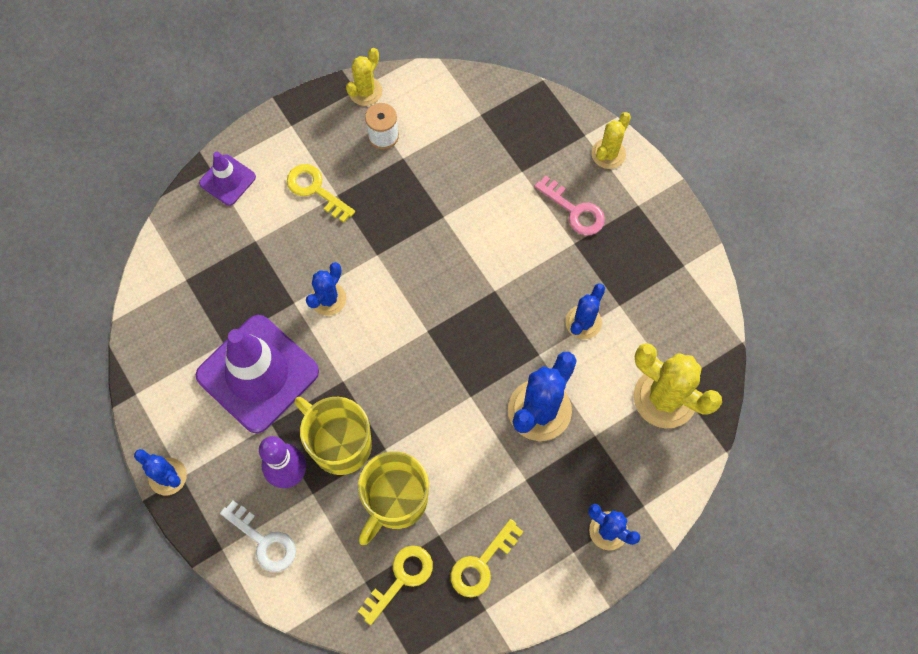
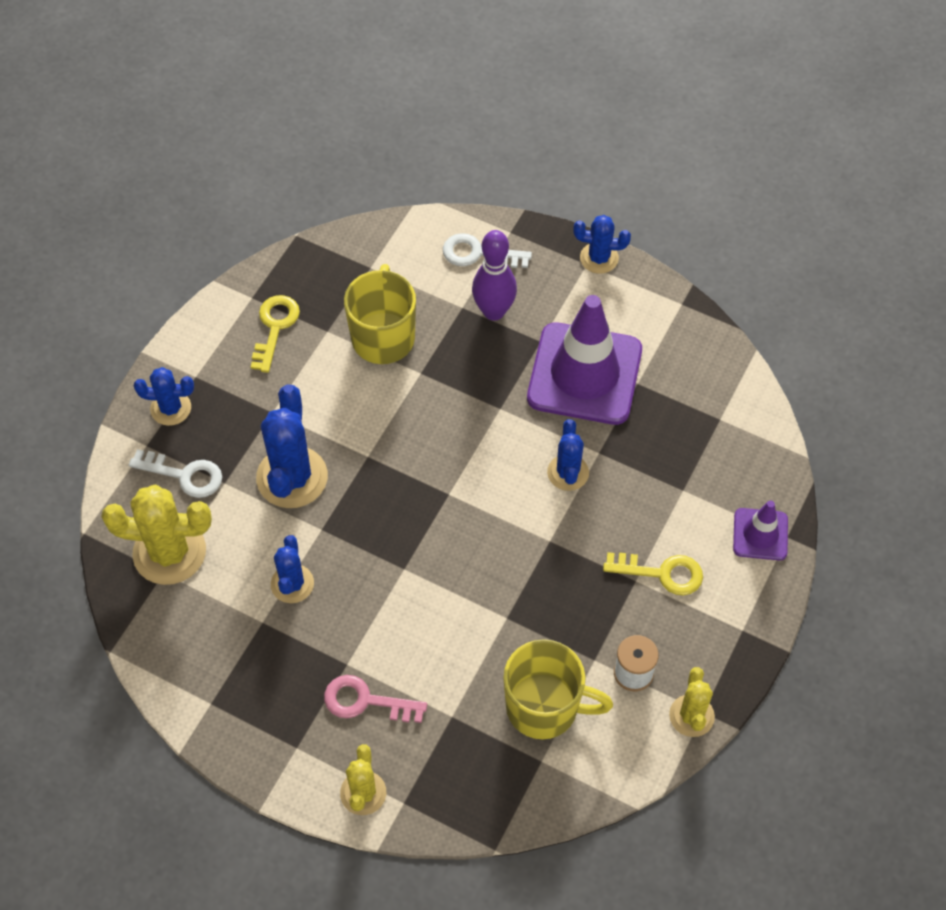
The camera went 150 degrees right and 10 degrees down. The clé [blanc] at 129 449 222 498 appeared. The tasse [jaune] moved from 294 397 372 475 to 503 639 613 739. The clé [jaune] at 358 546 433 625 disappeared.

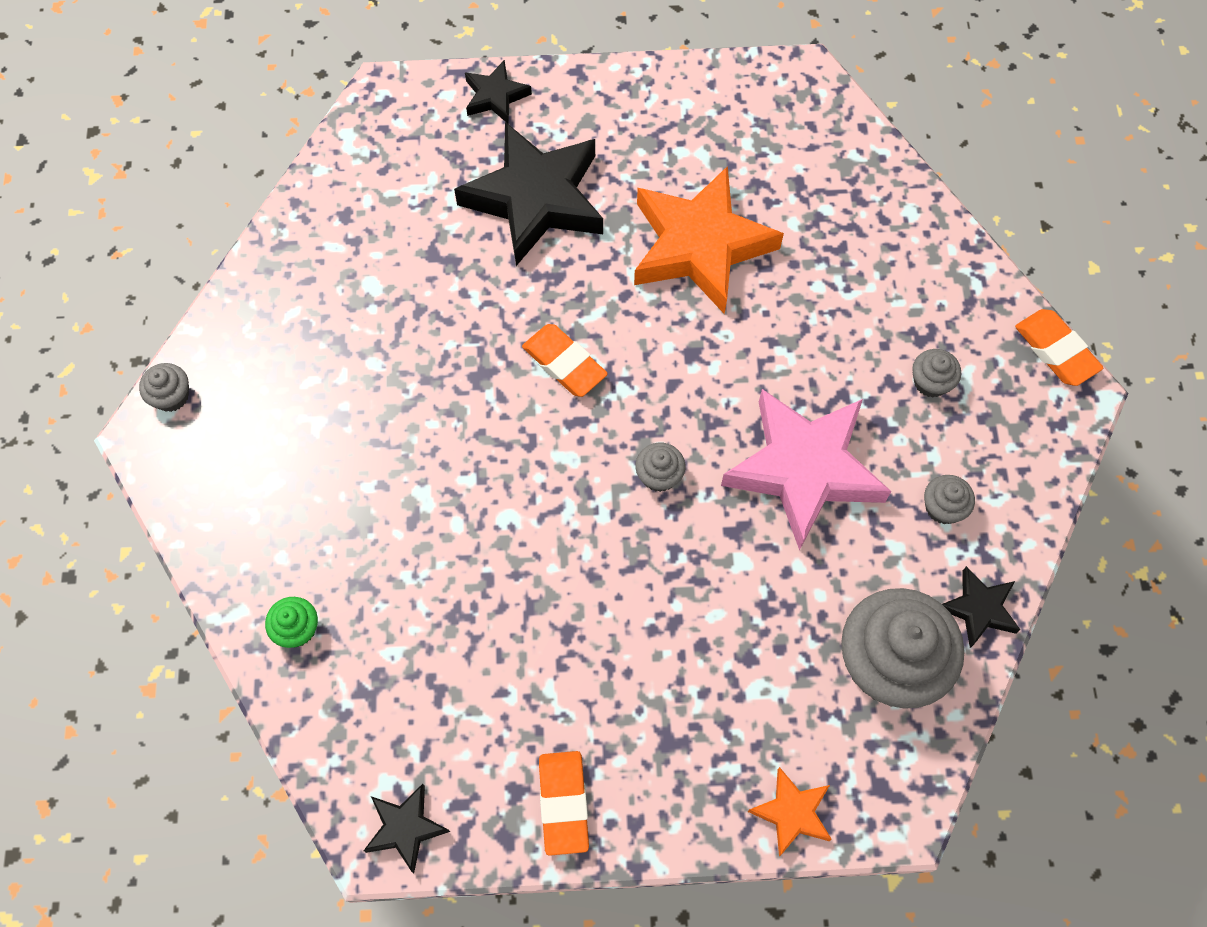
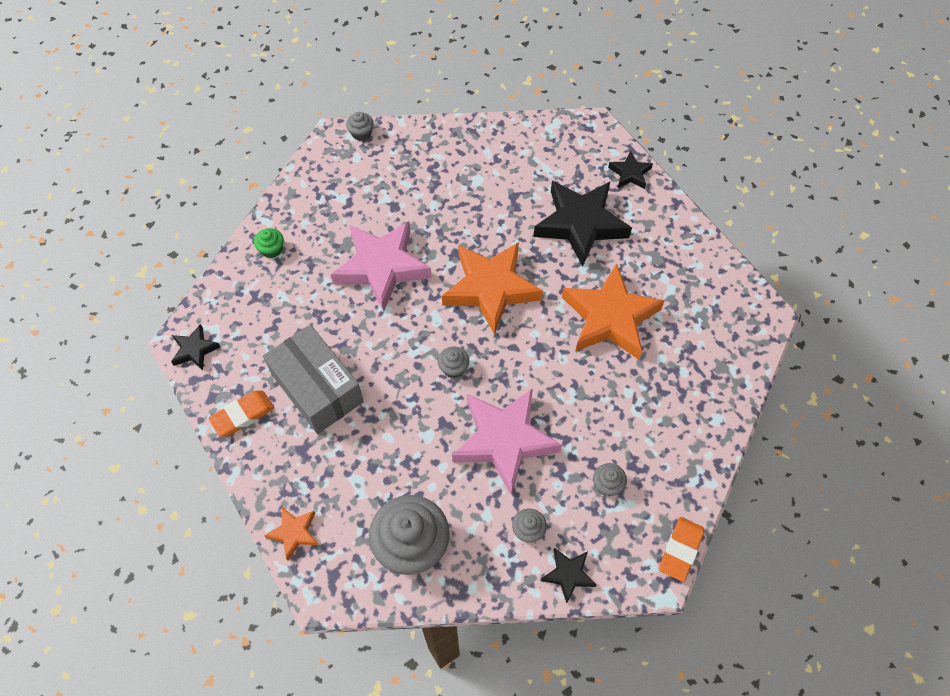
The camera went 60 degrees right and 5 degrees down. The boîte [gris] at 263 325 364 434 appeared. The étoile [rose] at 331 221 432 312 appeared. The gomme [orange] at 522 324 608 397 was replaced by the étoile [orange] at 442 242 543 335. The étoile [noir] moved from 942 566 1021 648 to 541 548 597 603.

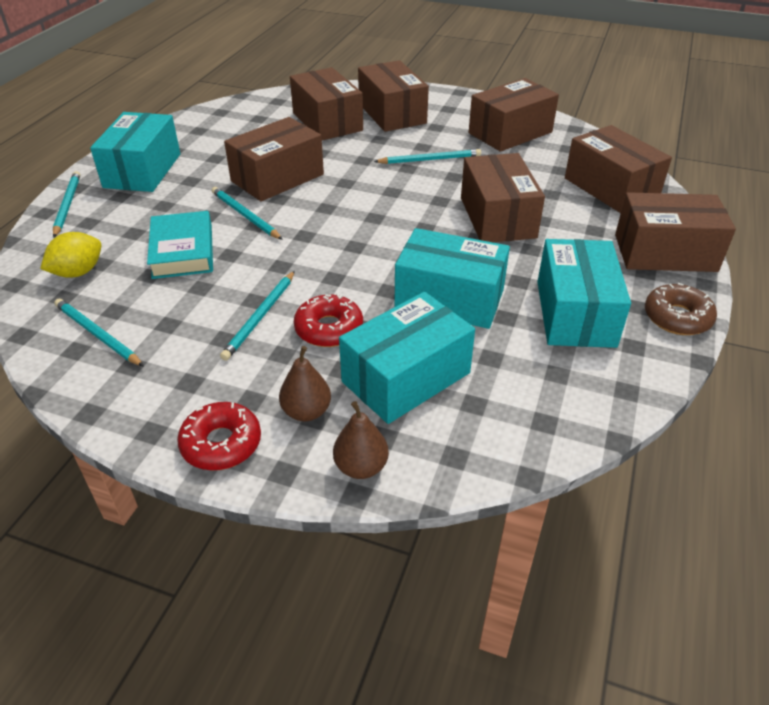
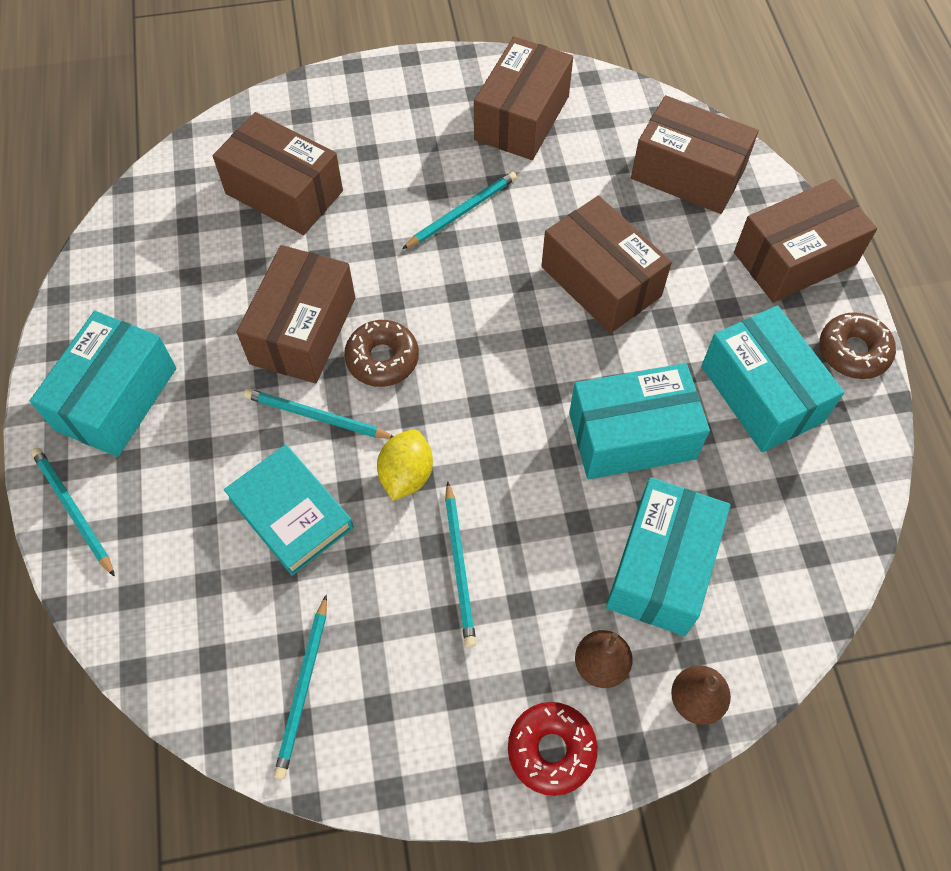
The camera went 30 degrees left and 20 degrees up. The boîte [turquoise] at 90 112 180 192 turned 45 degrees clockwise. The crayon [turquoise] at 54 299 144 367 turned 90 degrees counterclockwise. The beignet [marron] at 344 320 419 387 appeared. The citron [jaune] moved from 40 232 101 278 to 377 429 433 501. The beignet [rouge] at 294 293 363 347 disappeared. The boîte [marron] at 358 60 429 132 disappeared.

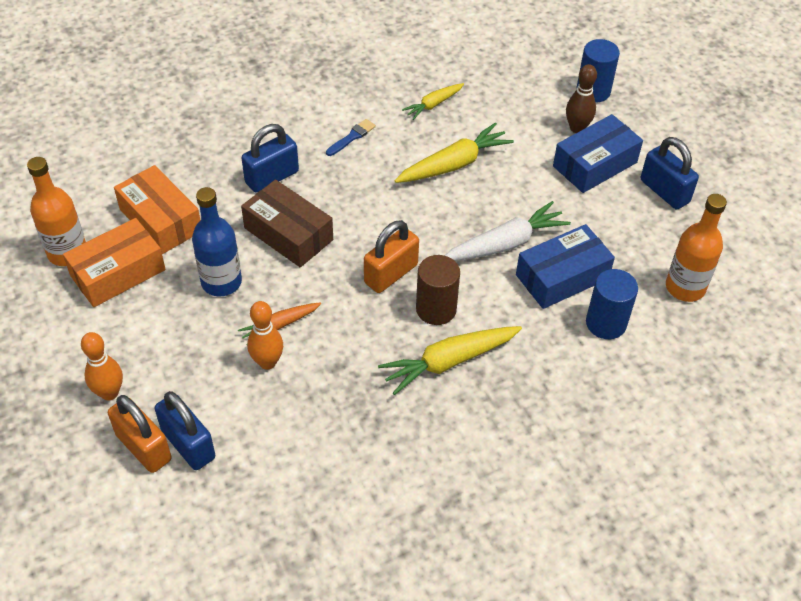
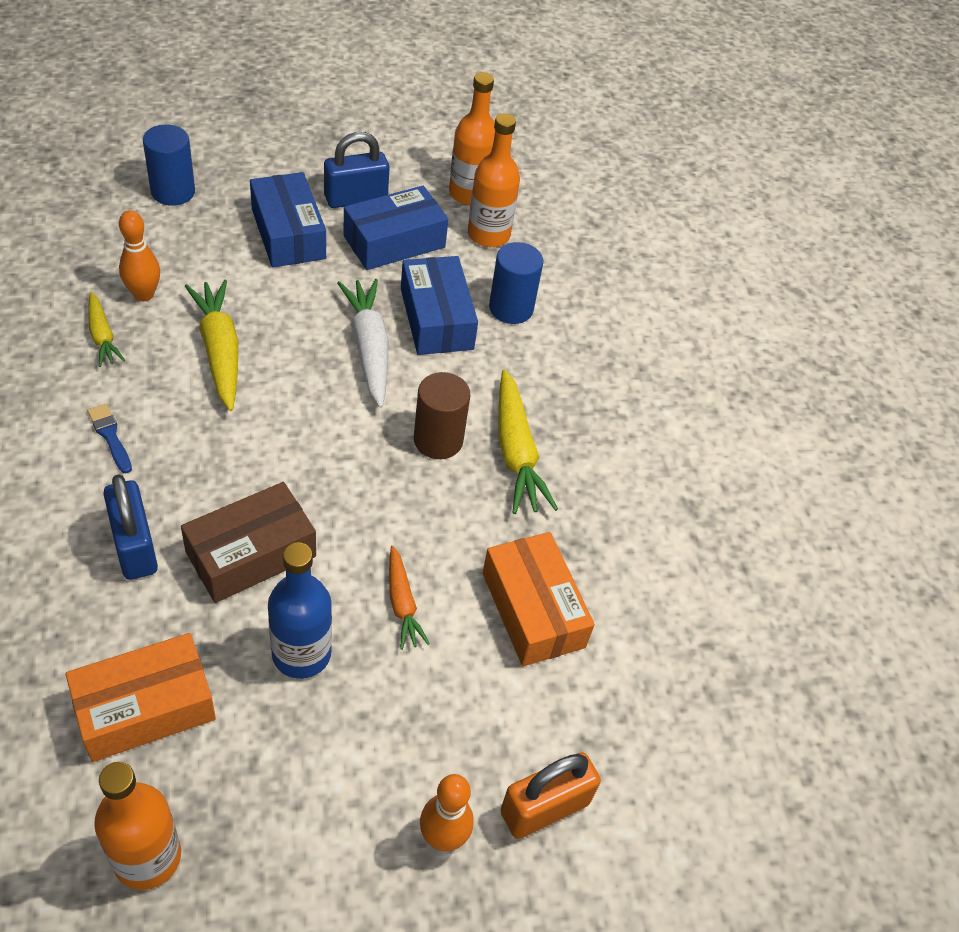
The camera went 80 degrees left and 0 degrees up. The quille [orange] moved from 247 301 283 370 to 119 210 160 301. The boîte [bleu] at 343 186 448 270 appeared. The bouteille [orange] at 449 72 495 205 appeared. The boîte [orange] moved from 63 218 166 307 to 483 532 595 666. The cadenas [bleu] at 154 391 215 470 disappeared. The cadenas [orange] at 364 220 419 293 disappeared. The quille [marron] at 566 64 597 133 disappeared.

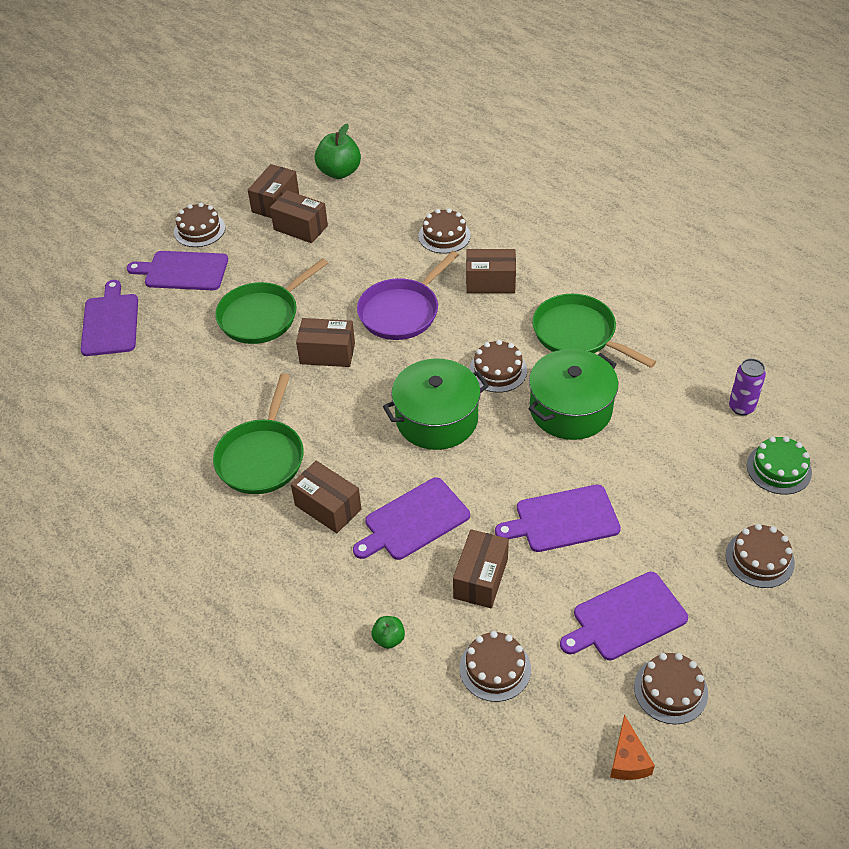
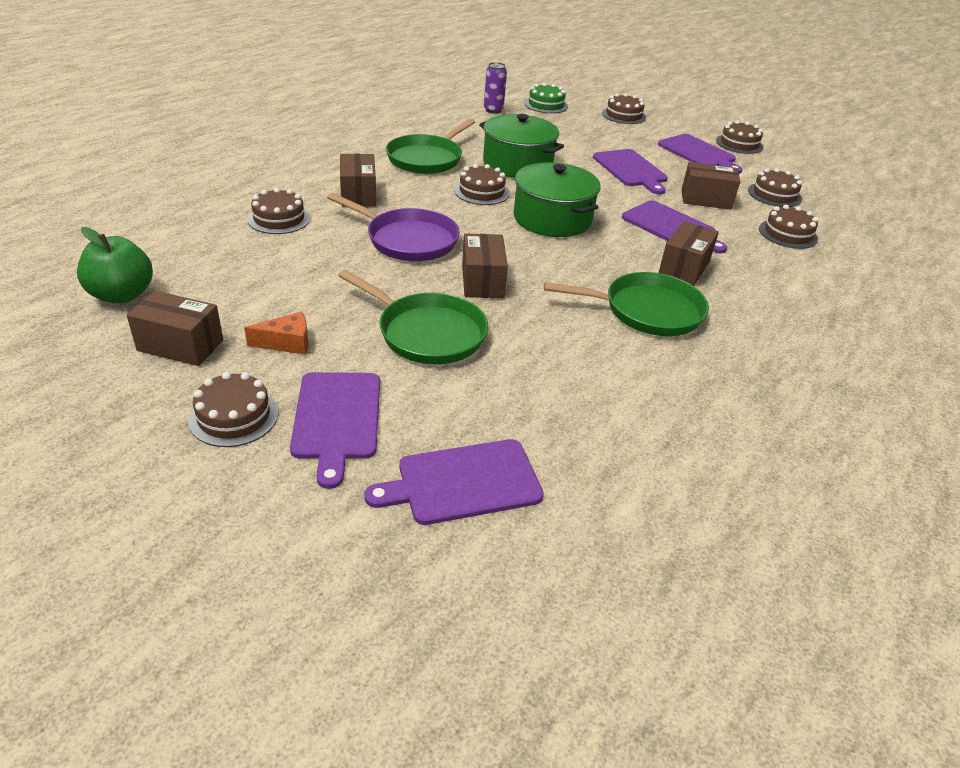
The camera went 105 degrees left and 10 degrees down. The fromage [orange] moved from 610 714 655 780 to 244 312 308 354. The pomme [vert] at 371 616 405 649 was replaced by the gâteau [marron] at 759 205 818 249. The boîte [marron] at 270 190 328 243 disappeared.

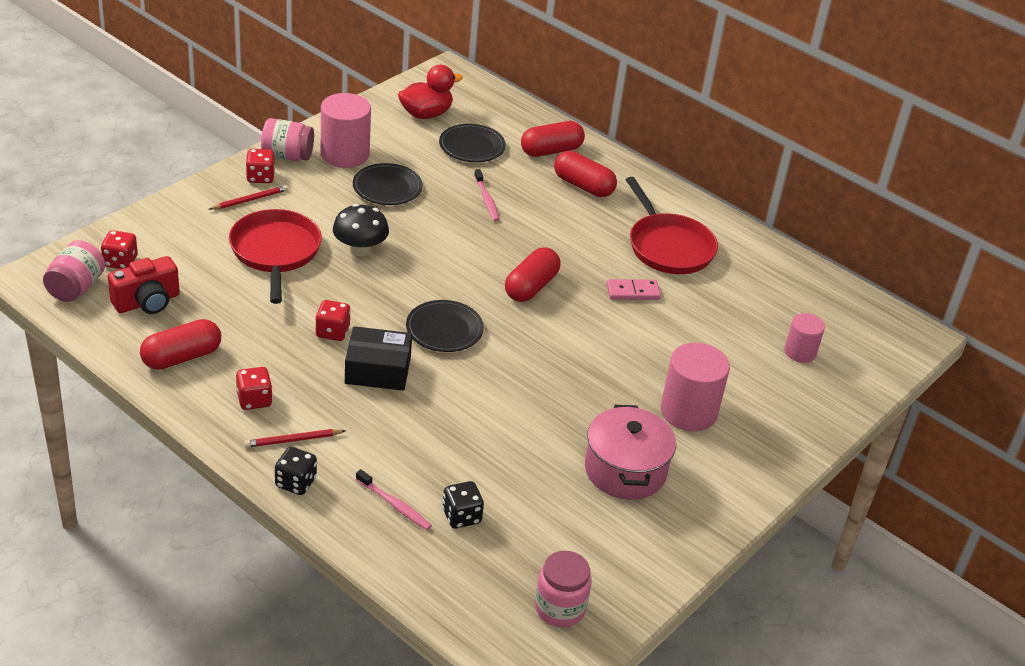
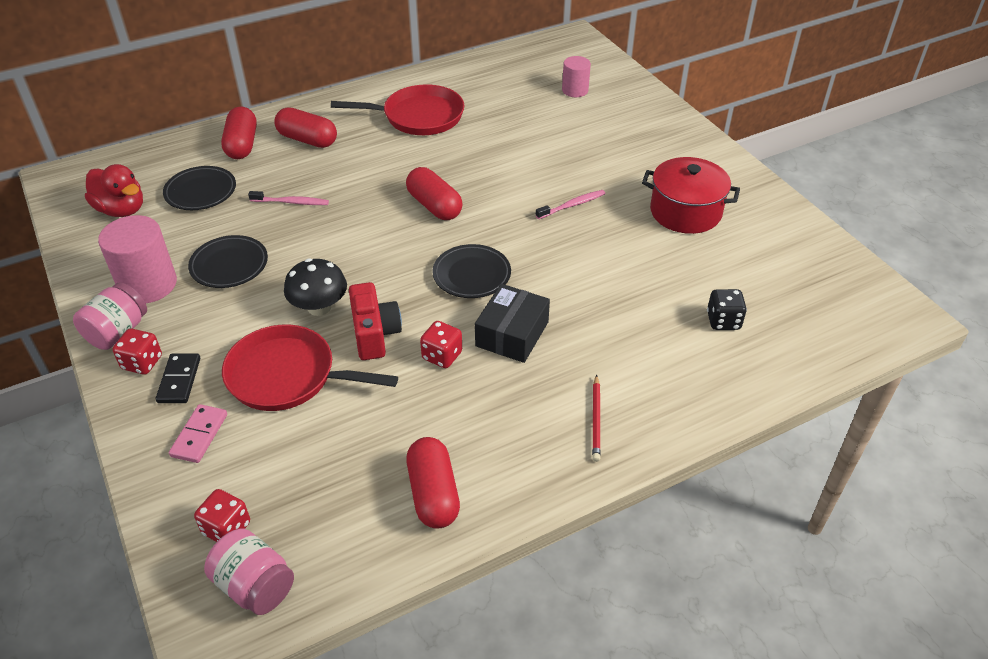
The camera went 65 degrees left and 5 degrees up. The canard [rouge] at 398 65 463 119 turned 135 degrees clockwise. The crayon [rouge] at 209 185 288 210 was replaced by the domino [noir] at 156 353 200 403. The domino [rose] moved from 606 279 661 300 to 169 404 227 463. The gélule [rouge] at 554 151 617 197 turned 60 degrees clockwise. The appareil photo [rouge] moved from 108 256 180 314 to 349 282 402 360. The brosse à dents [rose] moved from 356 469 432 530 to 536 190 606 219. The marmite [rose] at 585 405 676 500 became the marmite [rouge] at 642 157 740 234. The dé [rouge] at 236 367 273 410 disappeared. The dé [noir] at 275 447 317 495 disappeared. The bocal [rose] at 535 551 592 627 disappeared. The cylindre [rose] at 661 342 730 431 disappeared.

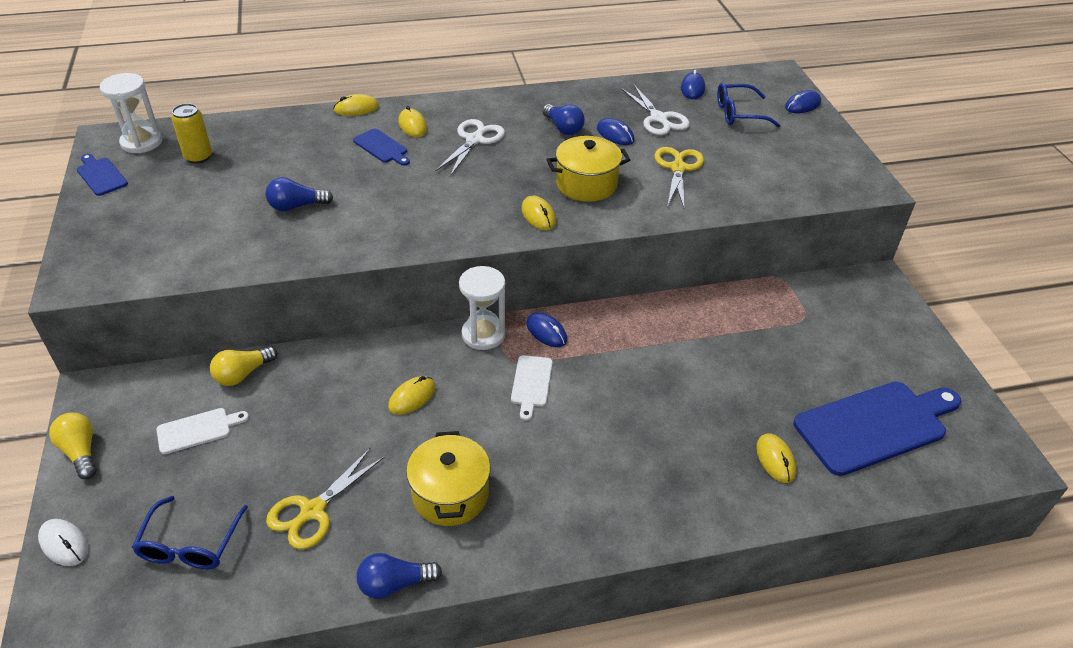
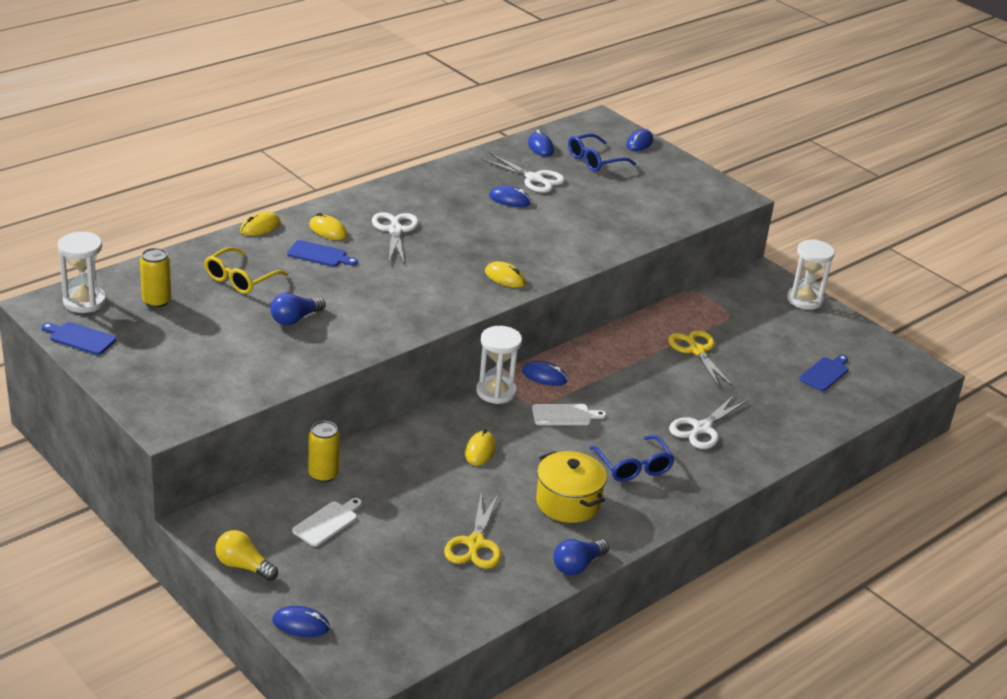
The camera went 30 degrees left and 10 degrees down. The lunettes [jaune] at 204 247 288 294 appeared. The souris [blanc] at 38 519 88 566 became the souris [bleu] at 272 606 330 637. The ampoule [jaune] at 210 346 277 386 was replaced by the canette [jaune] at 308 421 340 483. The planche à découper [blanc] at 511 355 553 421 turned 75 degrees counterclockwise. The lunettes [bleu] moved from 132 496 248 569 to 589 435 674 482. The ciseaux [jaune] moved from 654 147 704 208 to 668 330 733 387. The ciseaux [blanc] at 669 395 748 449 appeared. The sablier [blanc] at 787 239 835 310 appeared. The planche à découper [bleu] at 793 382 961 476 changed to 0.48 times the size. The ampoule [bleu] at 542 104 585 135 disappeared. The marmite [jaune] at 547 136 630 202 disappeared. The souris [jaune] at 756 434 796 483 disappeared.

